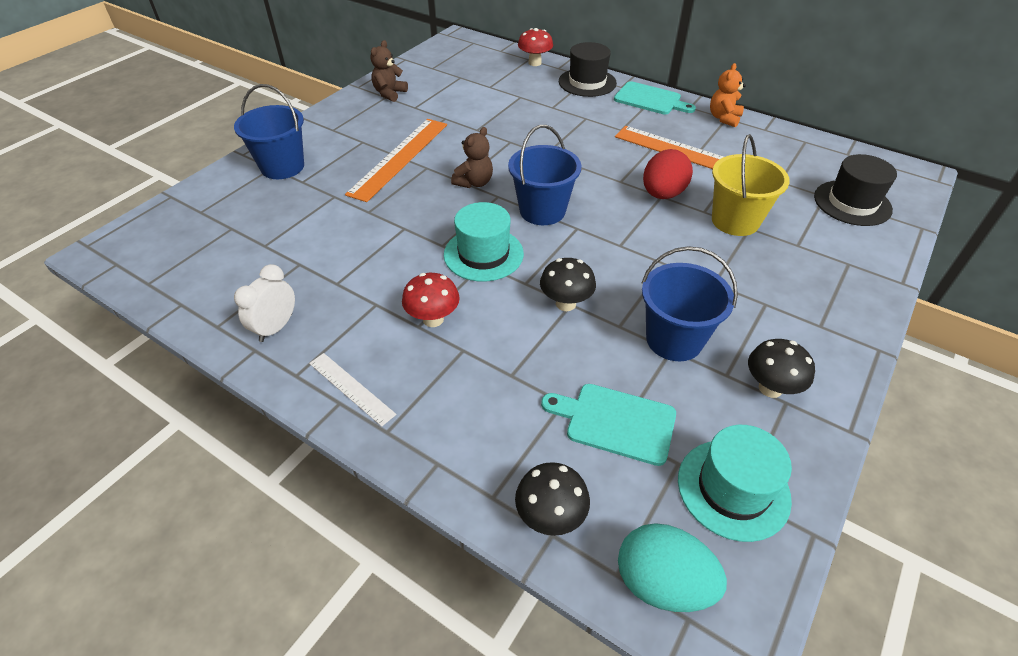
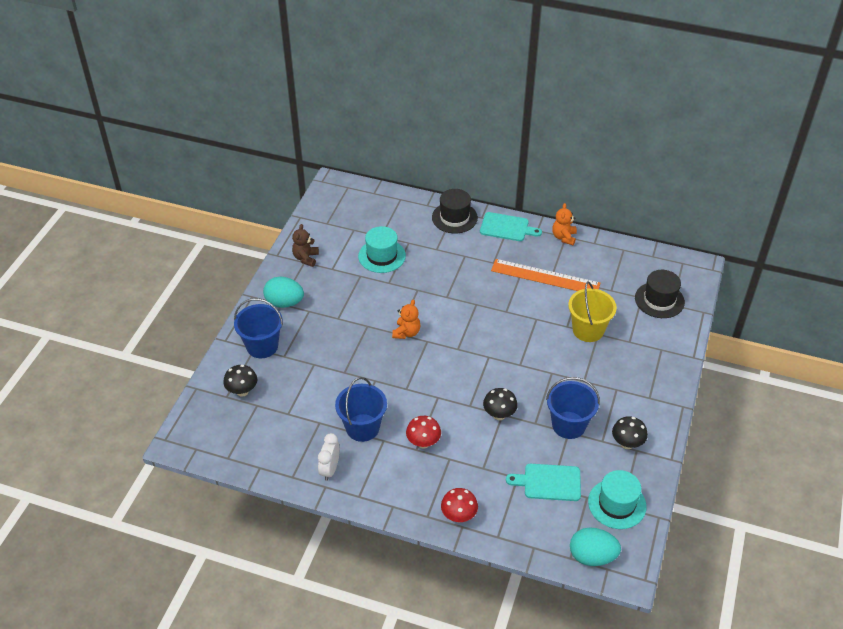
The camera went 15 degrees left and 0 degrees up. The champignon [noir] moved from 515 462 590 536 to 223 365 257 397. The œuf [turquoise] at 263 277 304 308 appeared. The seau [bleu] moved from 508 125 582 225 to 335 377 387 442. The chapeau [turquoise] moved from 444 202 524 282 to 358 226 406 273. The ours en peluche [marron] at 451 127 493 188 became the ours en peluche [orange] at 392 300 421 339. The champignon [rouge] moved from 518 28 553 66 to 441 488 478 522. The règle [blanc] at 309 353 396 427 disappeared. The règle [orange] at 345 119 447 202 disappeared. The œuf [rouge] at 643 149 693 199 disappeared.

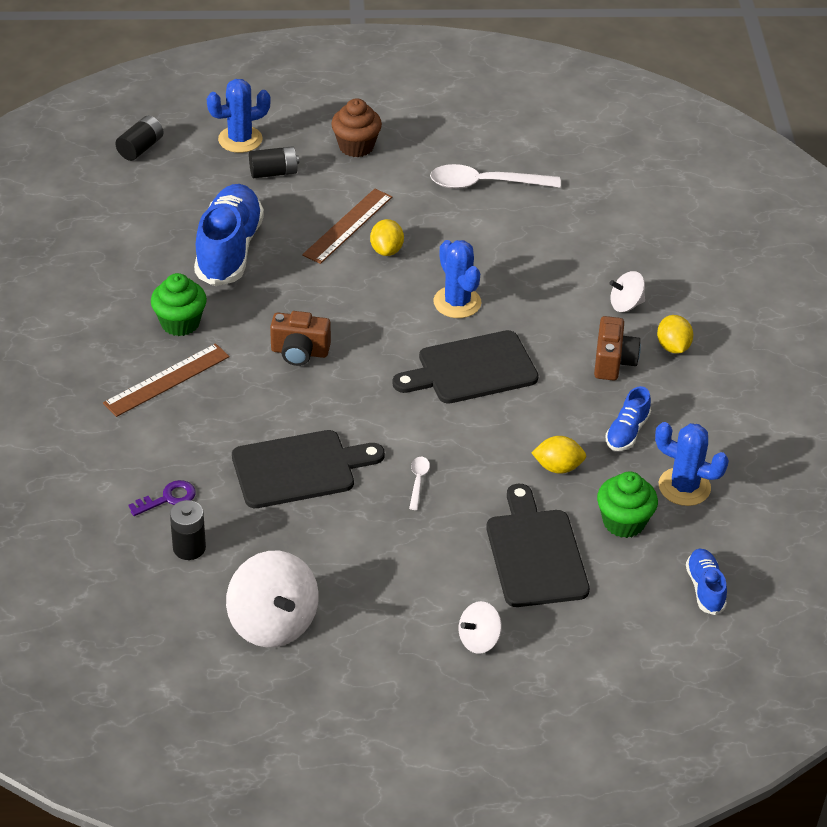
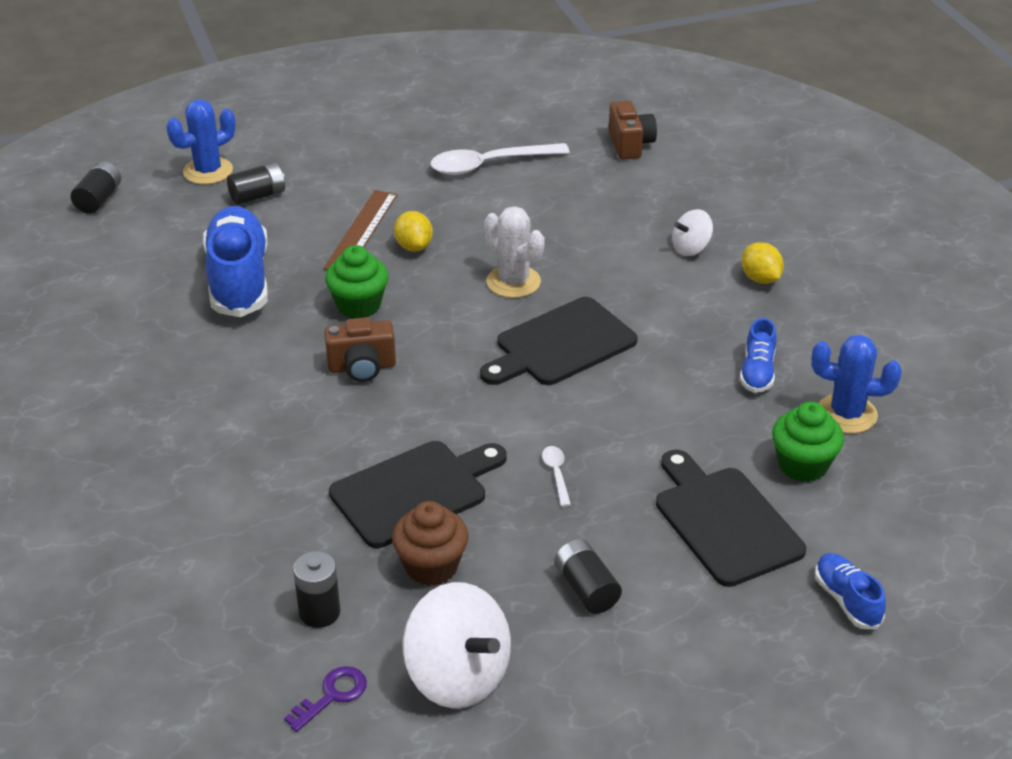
The camera went 15 degrees left and 5 degrees down. The clé [violet] moved from 128 480 196 516 to 284 666 367 732. The muffin [vert] moved from 151 273 207 336 to 325 245 388 319. The muffin [marron] moved from 331 99 382 157 to 392 501 468 586. The cactus [bleu] at 433 240 481 318 became the cactus [blanc] at 484 206 545 298. The pile [noir] at 554 539 622 614 appeared. The appareil photo [marron] moved from 594 316 641 381 to 609 101 657 159. The chaussure [bleu] moved from 686 549 727 615 to 815 553 886 629. The règle [marron] at 103 343 230 417 disappeared. The toupie [blanc] at 459 601 502 654 disappeared. The citron [jaune] at 532 436 586 474 disappeared.

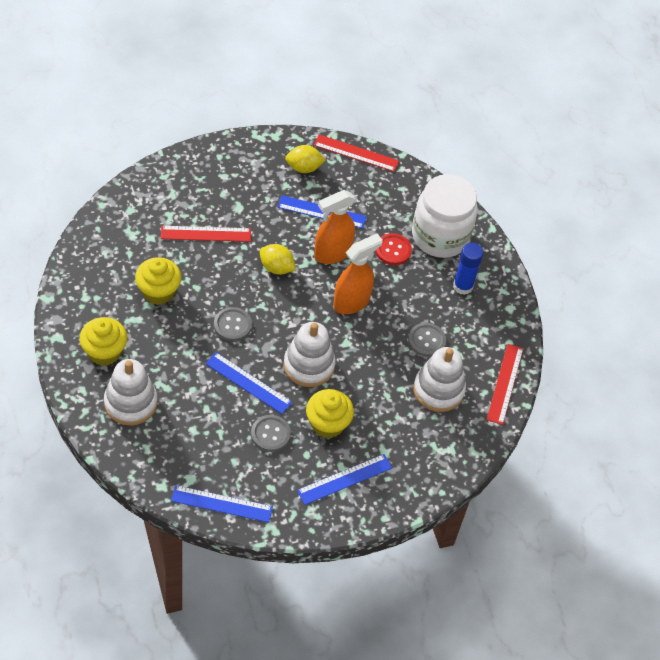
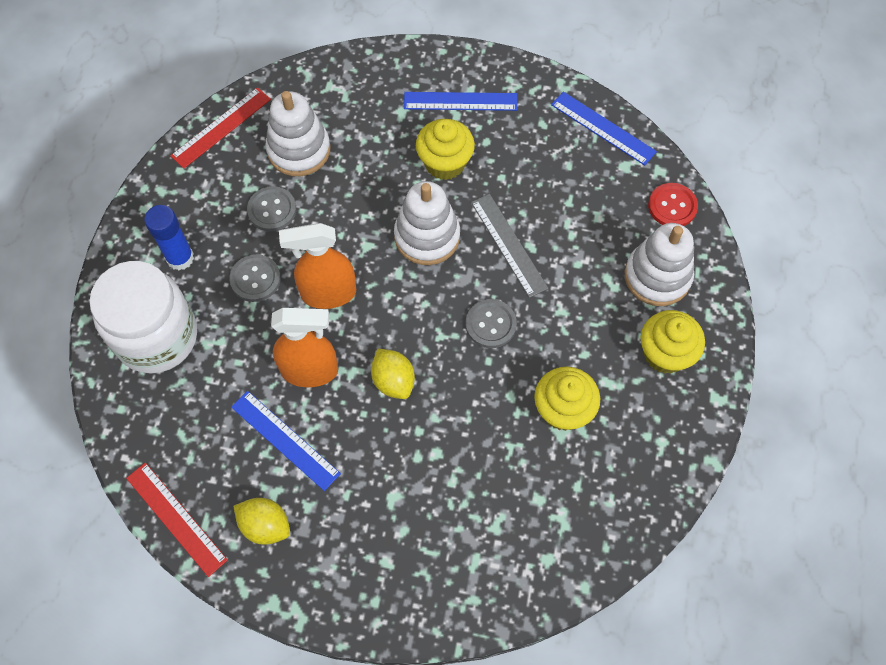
The camera went 145 degrees left and 10 degrees up. The bouton [gris] moved from 251 415 291 452 to 230 254 281 302. The règle [bleu] at 205 352 292 414 became the règle [gris] at 471 194 548 298. The bouton [rouge] moved from 375 233 412 265 to 648 183 698 226. The règle [rouge] at 161 226 251 242 disappeared.

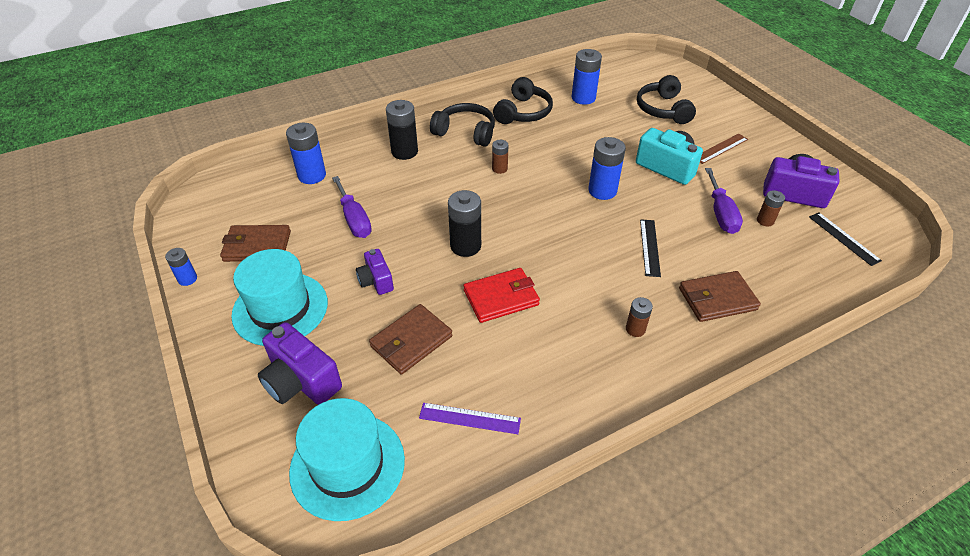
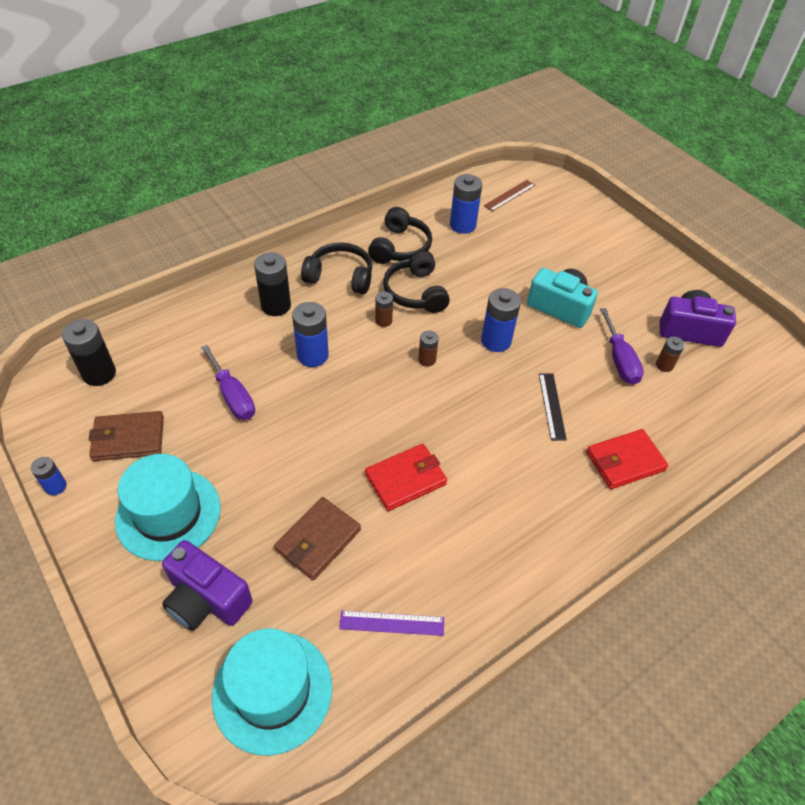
The camera went 10 degrees left and 5 degrees up. The pile [noir] moved from 448 190 481 257 to 62 319 116 386. The pile [bleu] moved from 286 123 326 184 to 292 302 329 367. The casque audio [noir] moved from 637 75 696 124 to 383 250 450 313. The pile [marron] moved from 626 297 653 337 to 418 331 439 367. The règle [marron] moved from 700 133 748 164 to 484 180 535 212. The portefeuille [marron] at 679 271 761 322 became the portefeuille [rouge] at 586 429 669 489. The appareil photo [violet] at 356 249 394 295 disappeared. The règle [noir] at 809 213 882 266 disappeared.

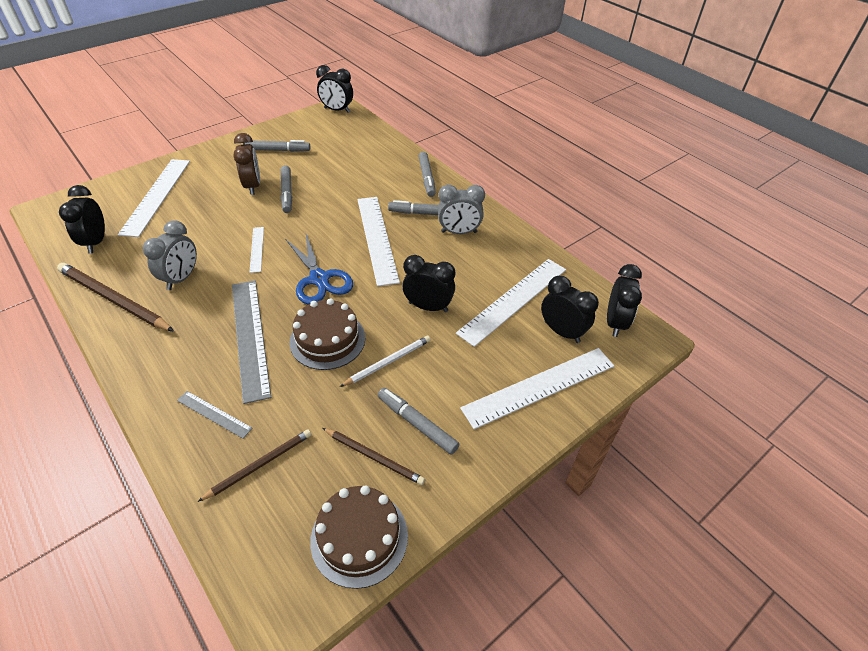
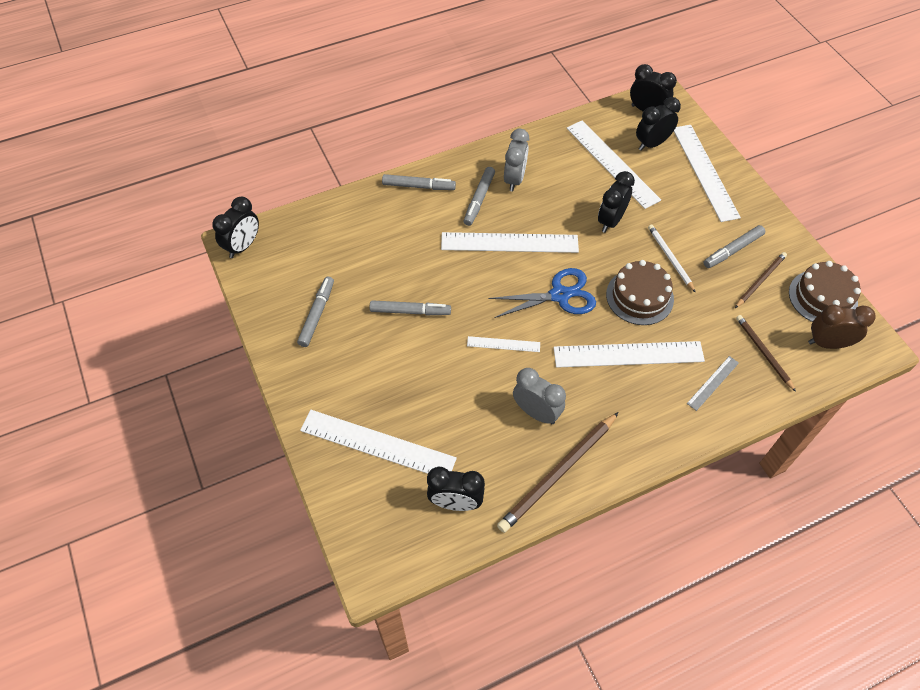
The camera went 75 degrees left and 10 degrees up. The règle [gris] at 232 280 271 404 became the règle [blanc] at 554 341 705 368. The réveil [marron] moved from 234 133 260 195 to 808 305 876 349.

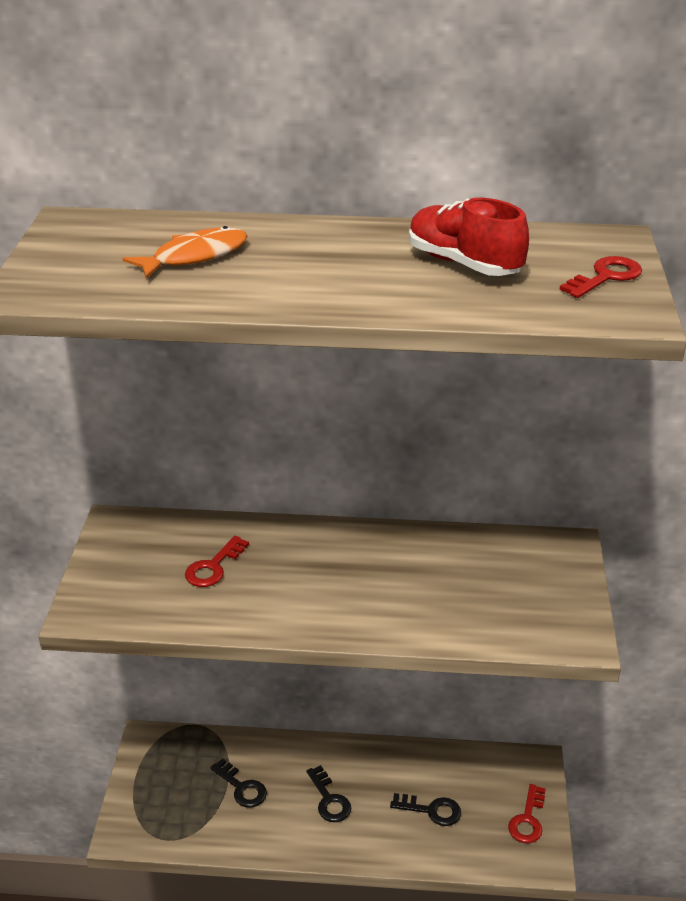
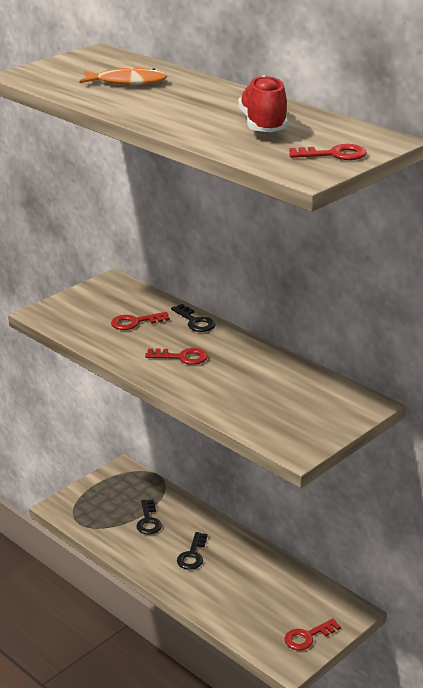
The camera went 40 degrees right and 5 degrees down. The clé [rouge] at 145 348 208 365 appeared. The clé [noir] moved from 390 793 461 826 to 171 304 216 332.

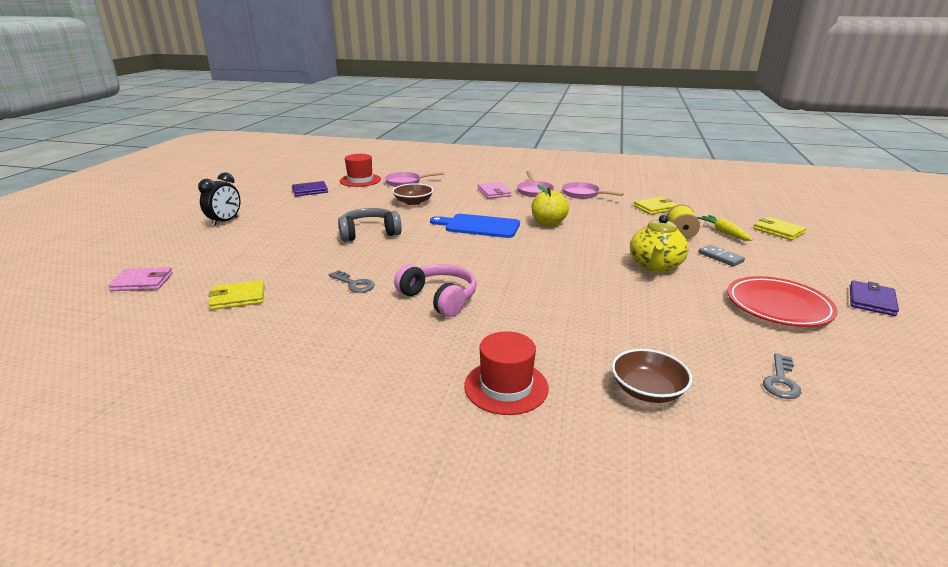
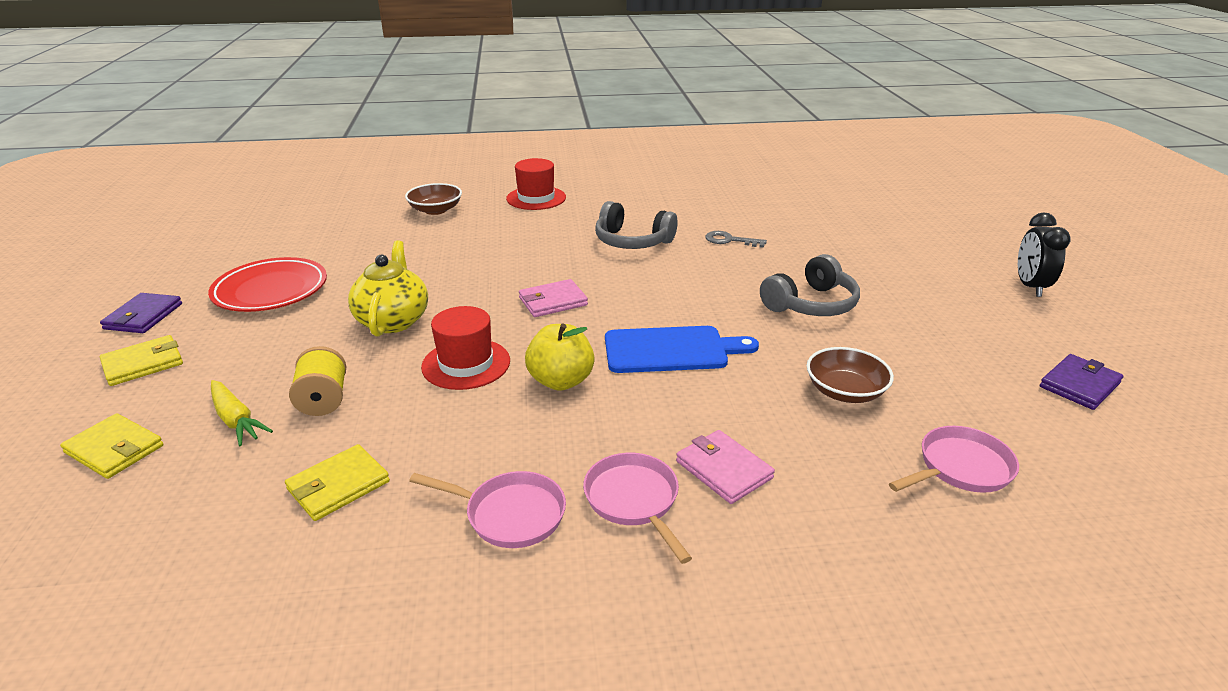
The camera went 160 degrees right and 5 degrees up. The portefeuille [jaune] moved from 208 280 265 310 to 100 335 183 386. The chapeau [rouge] moved from 340 154 381 187 to 421 306 510 390. The portefeuille [rose] moved from 108 267 173 291 to 519 279 588 317. The casque audio [rose] at 394 264 476 317 became the casque audio [gris] at 595 201 678 249. The domino [gris] at 698 245 745 266 disappeared. The clé [gris] at 763 353 801 399 disappeared.

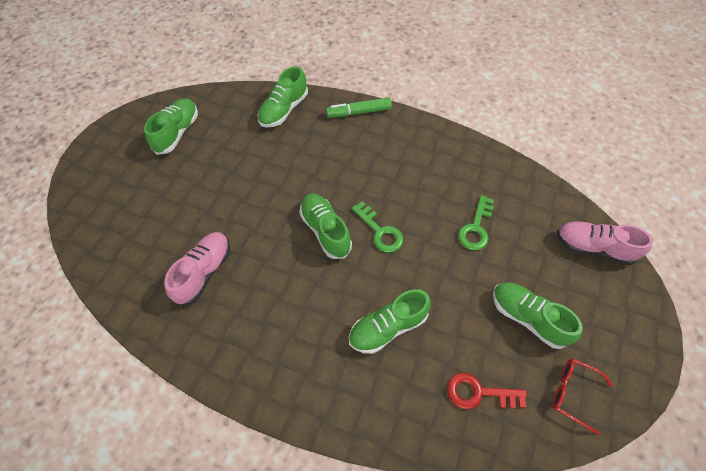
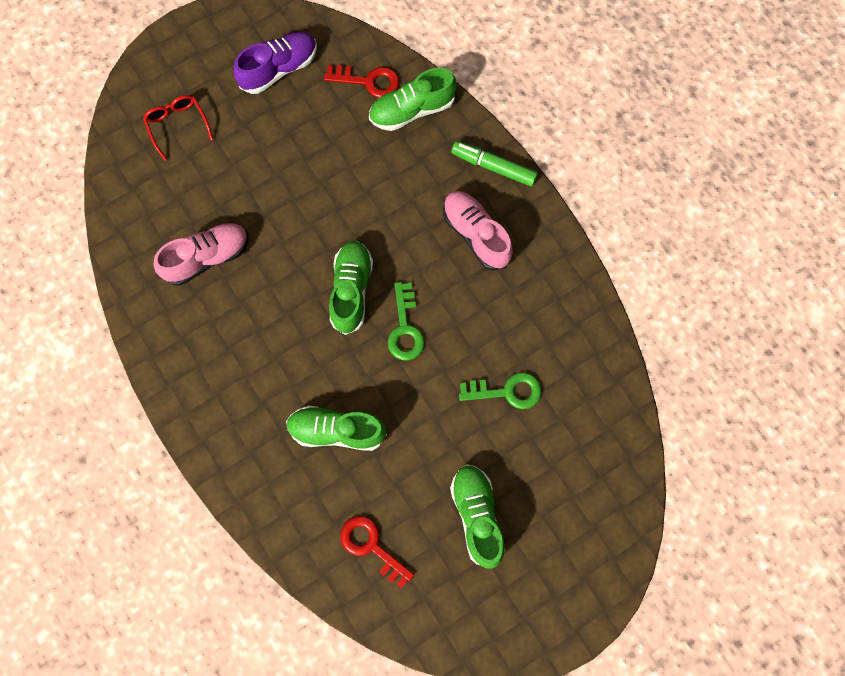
The camera went 35 degrees right and 15 degrees up. The lunettes [rouge] moved from 552 358 613 435 to 143 95 213 161. The chaussure [vert] at 144 98 198 155 became the chaussure [violet] at 233 32 317 94. The clé [rouge] at 324 65 400 98 appeared. The chaussure [rose] moved from 557 222 653 265 to 443 191 513 271. The clé [vert] at 458 195 494 250 turned 150 degrees counterclockwise.

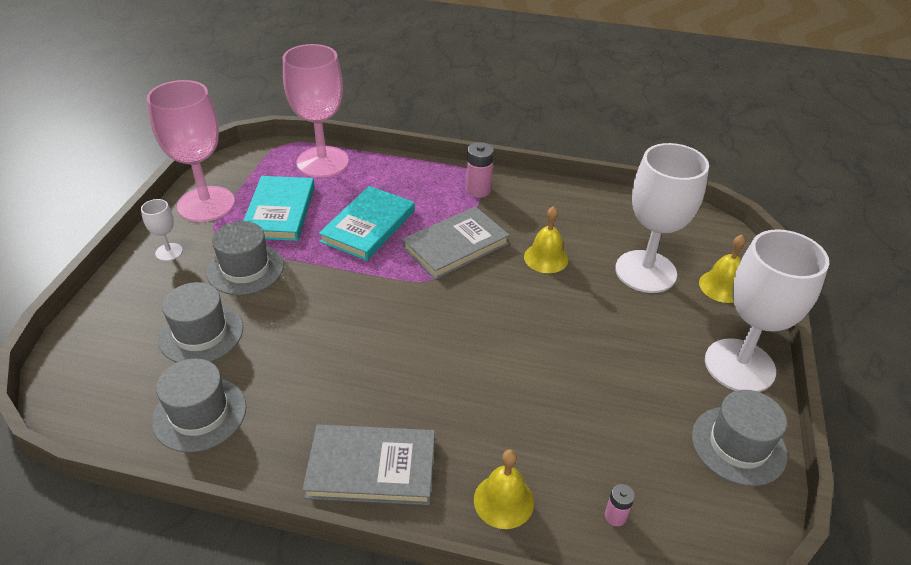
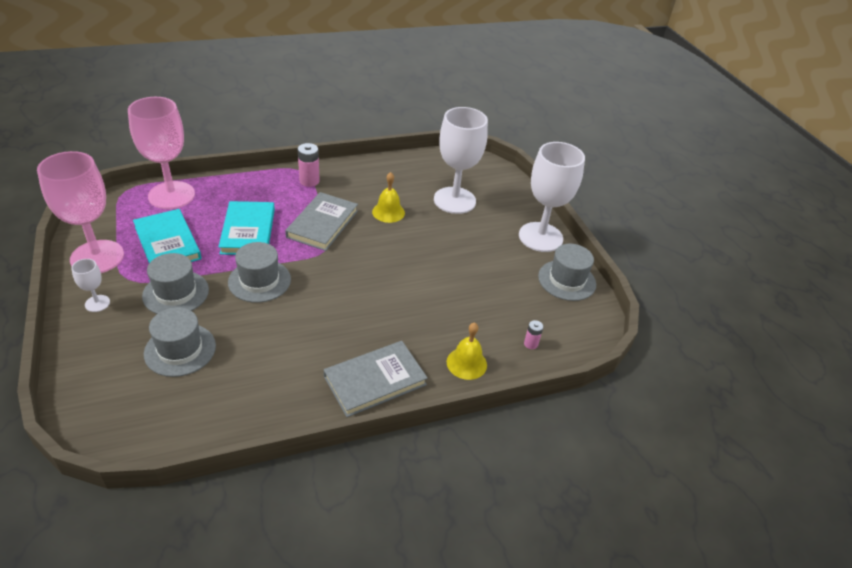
The camera went 35 degrees left and 0 degrees up. The chapeau [gris] moved from 152 359 246 453 to 228 242 291 303. The cloche [jaune] at 699 235 745 303 disappeared.

